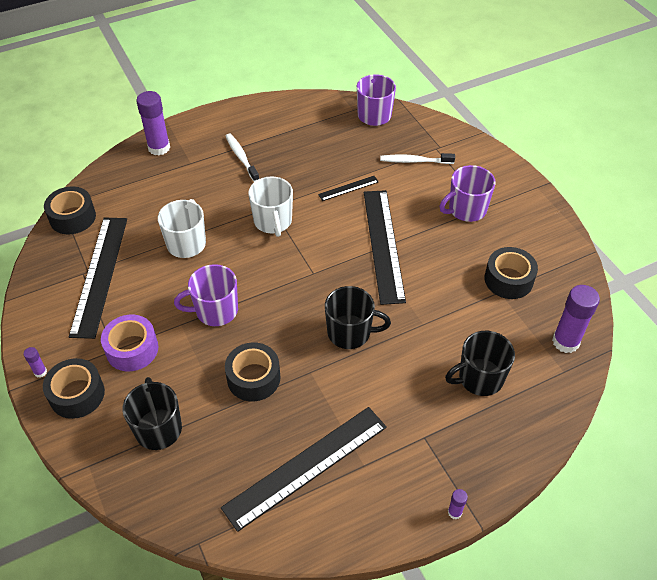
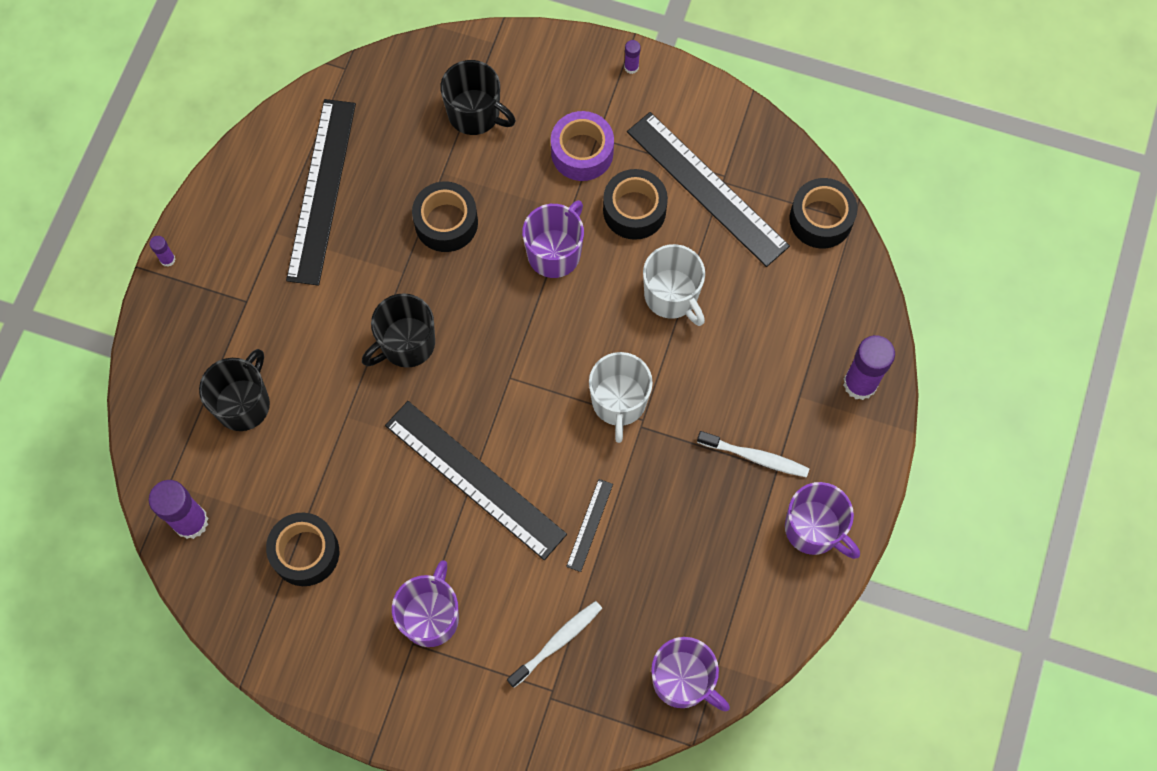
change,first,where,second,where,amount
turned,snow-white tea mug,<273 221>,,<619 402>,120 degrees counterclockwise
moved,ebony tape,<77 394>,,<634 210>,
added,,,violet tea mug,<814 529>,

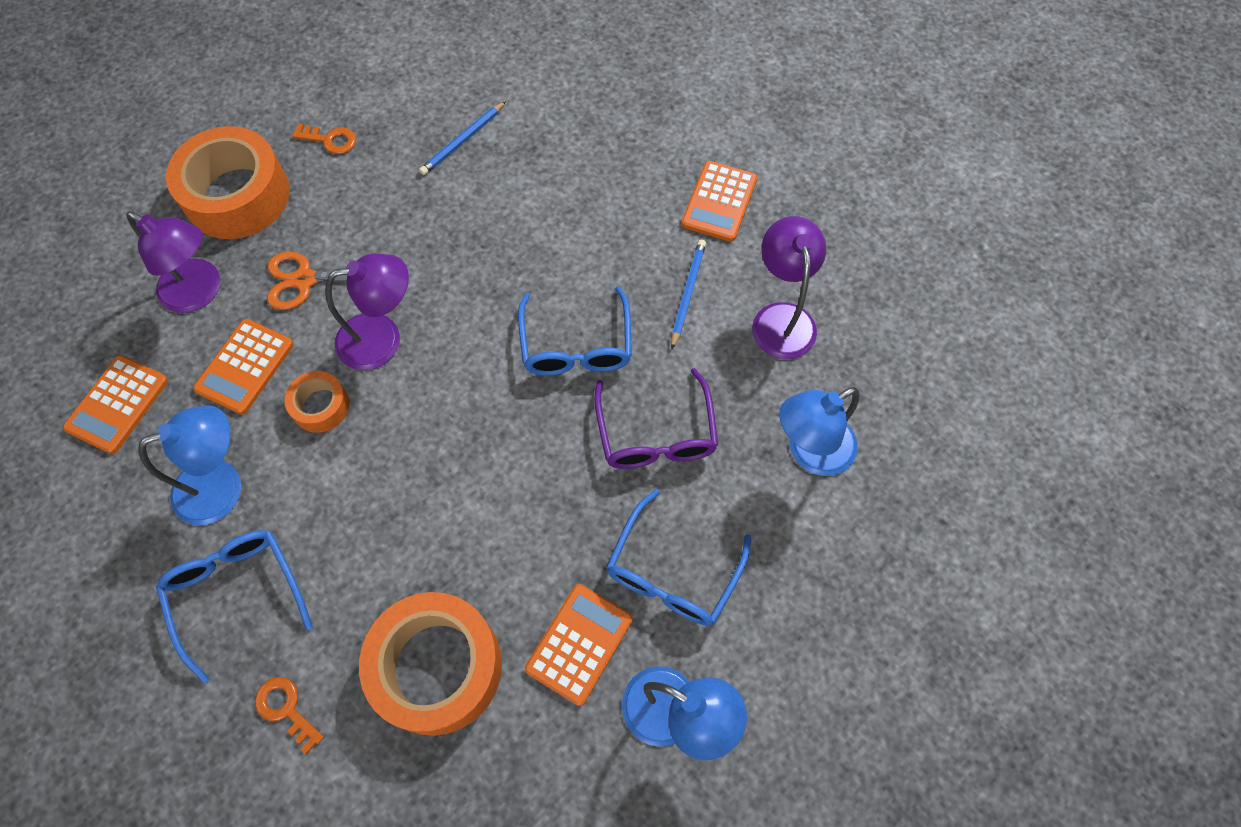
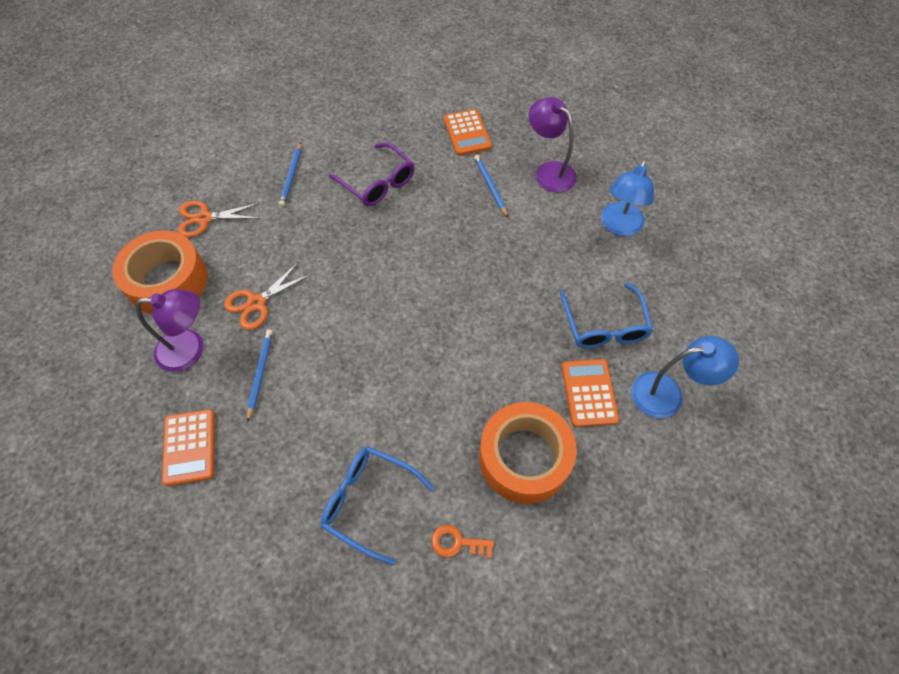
change,first,where,second,where,amount
replaced,orange-coloured key,<330 140>,orange-coloured shears,<204 218>,
replaced,orange-coloured pocket calculator,<245 367>,royal blue lead pencil,<260 373>,
moved,violet eyeglasses,<656 434>,,<378 183>,
removed,royal blue desk lamp,<222 486>,,,
removed,orange-coloured tape,<320 406>,,,
removed,violet desk lamp,<382 338>,,,
removed,royal blue eyeglasses,<576 346>,,,

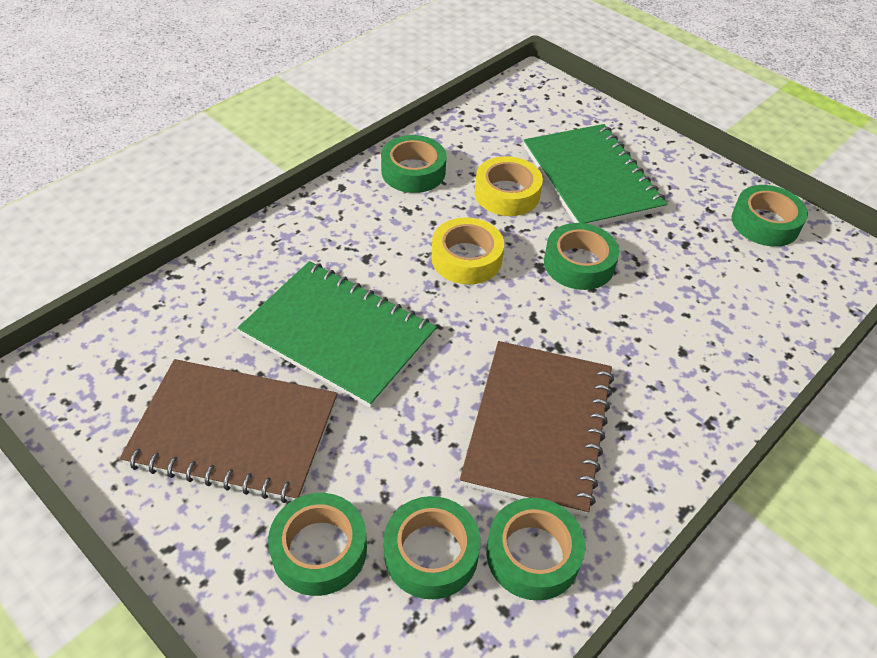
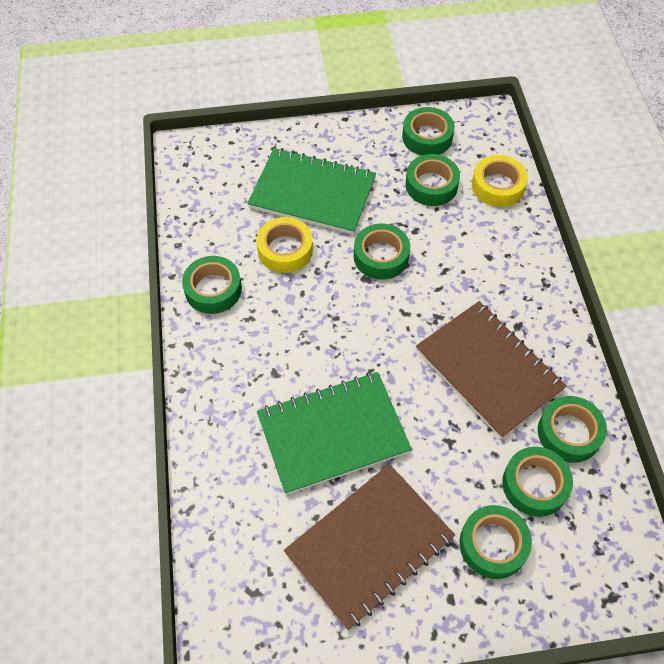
change,first,where,second,where,amount
added,,,green tape,<431 185>,
moved,bright yellow tape,<466 258>,,<498 186>,

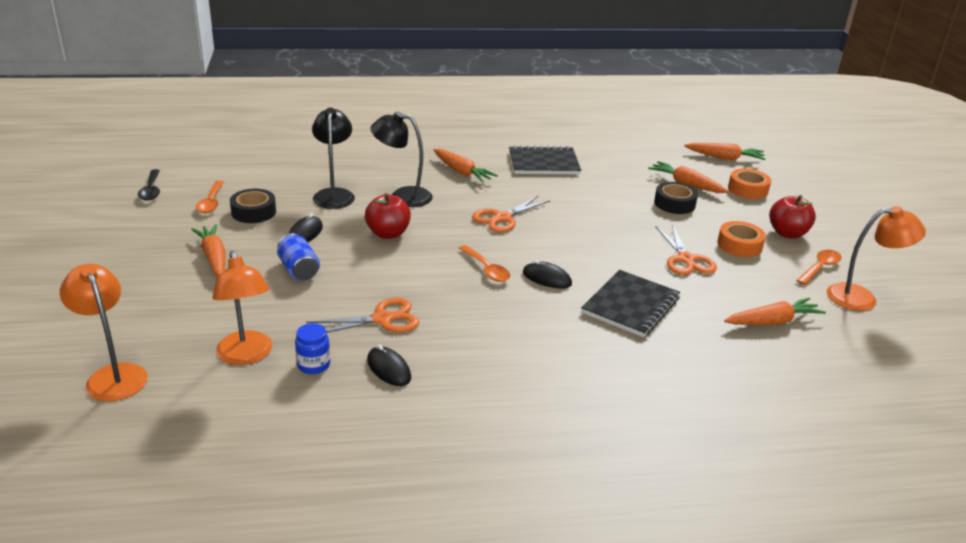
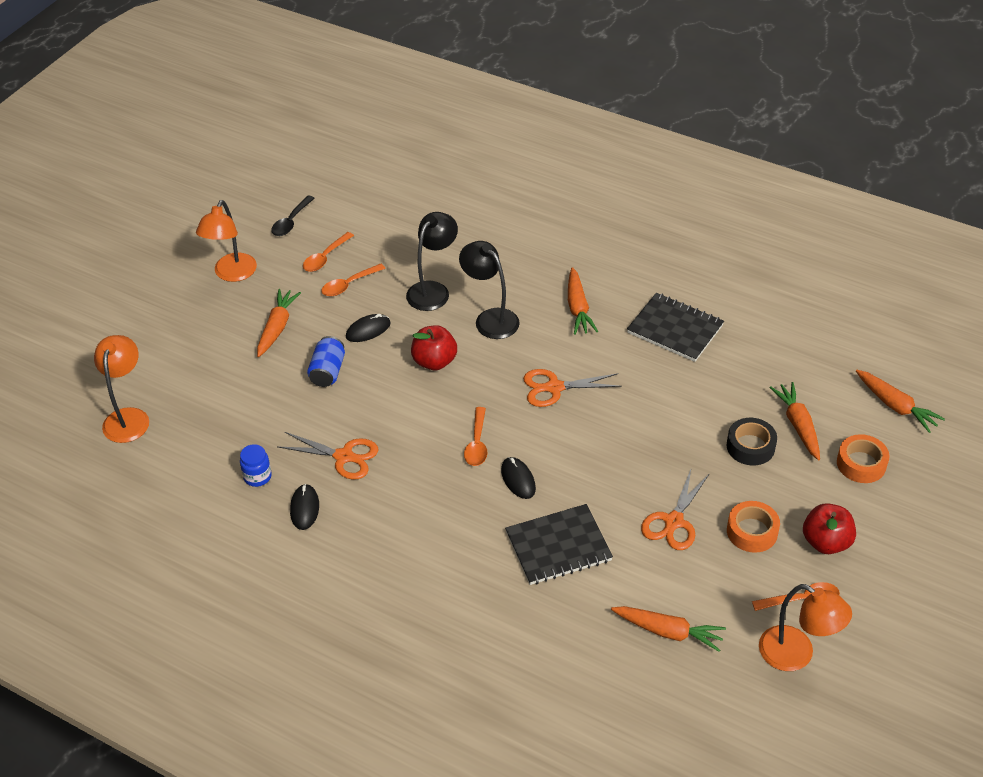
change,first,where,second,where,amount
moved,orange-coloured desk lamp,<246 356>,,<232 274>,
replaced,ebony tape,<253 212>,orange-coloured spoon,<348 285>,

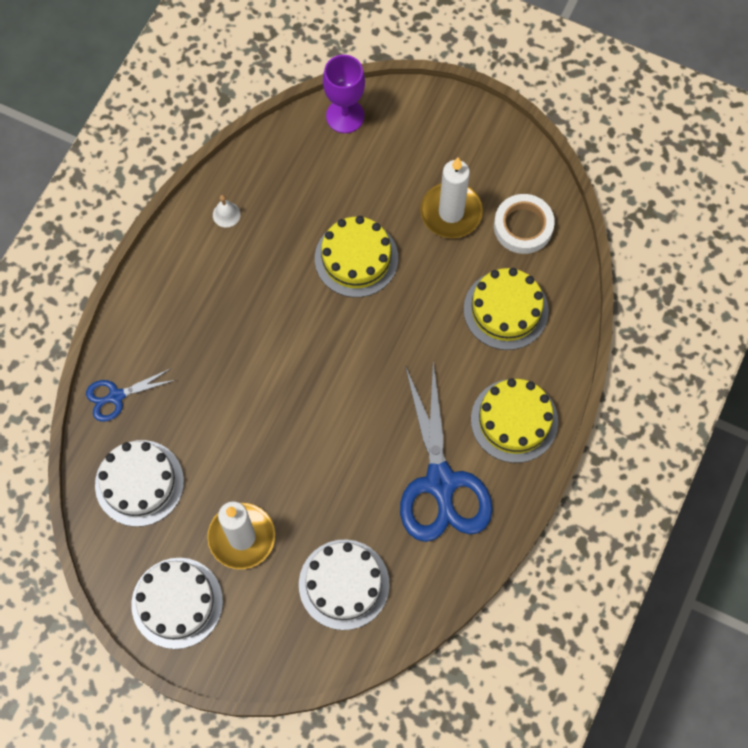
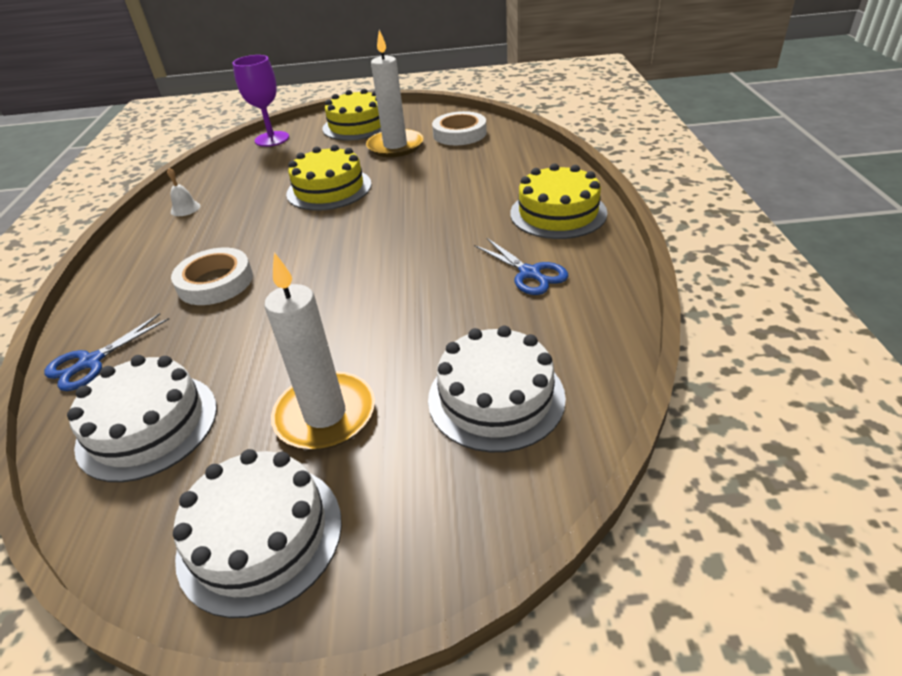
change,first,where,second,where,amount
added,,,snow-white tape,<215 282>,
moved,bright yellow layer cake,<505 310>,,<358 125>,
resized,royal blue shears,<440 482>,,<529 273>,x0.49

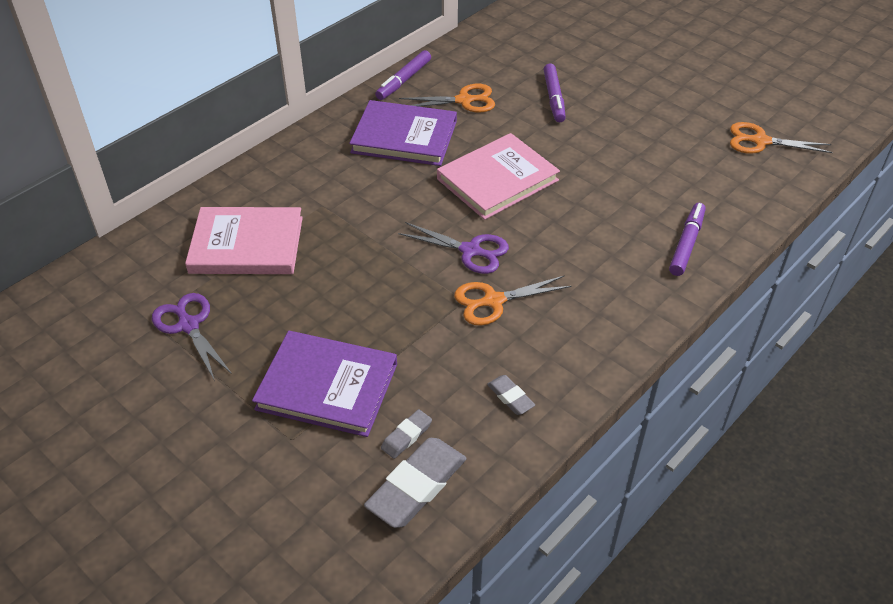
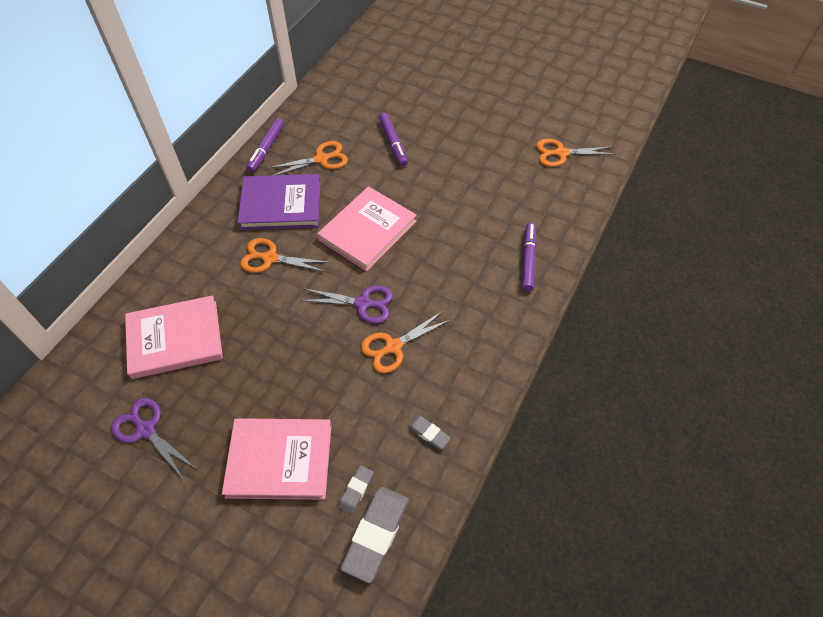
change,first,where,second,where,amount
recoloured,violet book,<327 386>,pink book,<279 460>,
added,,,orange-coloured shears,<270 258>,

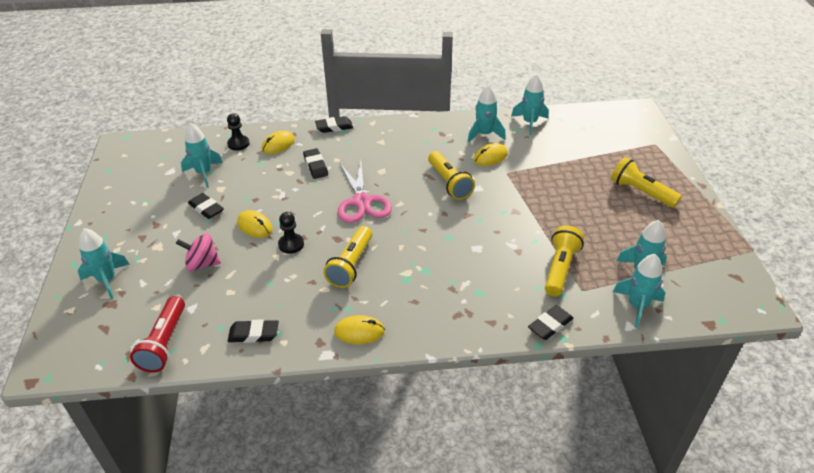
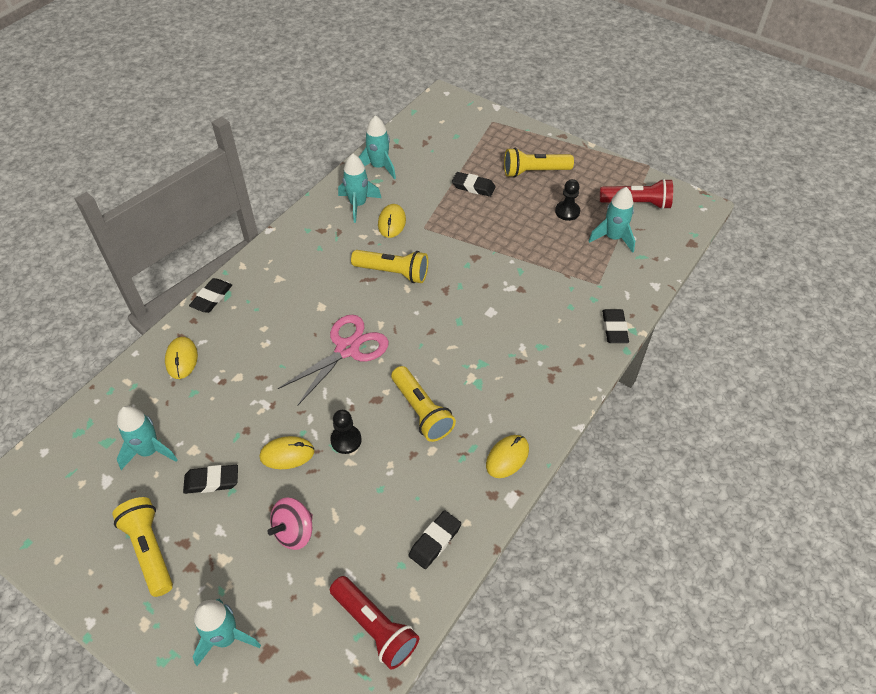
change,first,where,second,where,amount
moved,bright yellow pocket torch,<560 268>,,<149 550>,
turned,pink shears,<362 202>,,<347 349>,75 degrees counterclockwise
moved,ebony gum eraser,<316 166>,,<473 187>,
moved,ebony chess pawn,<238 144>,,<567 211>,
added,,,red pocket torch,<637 203>,
removed,turquoise rocket,<637 306>,,,

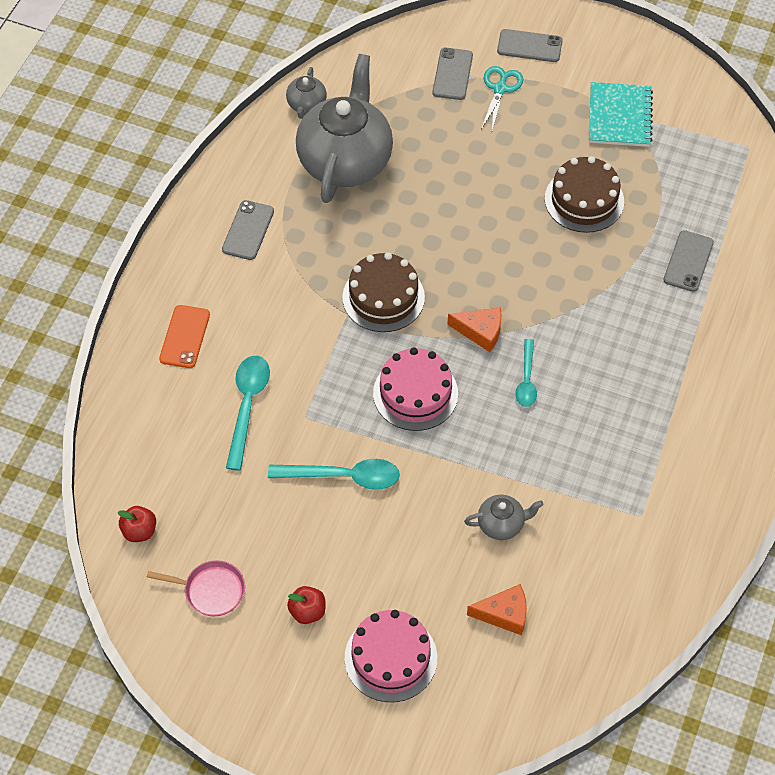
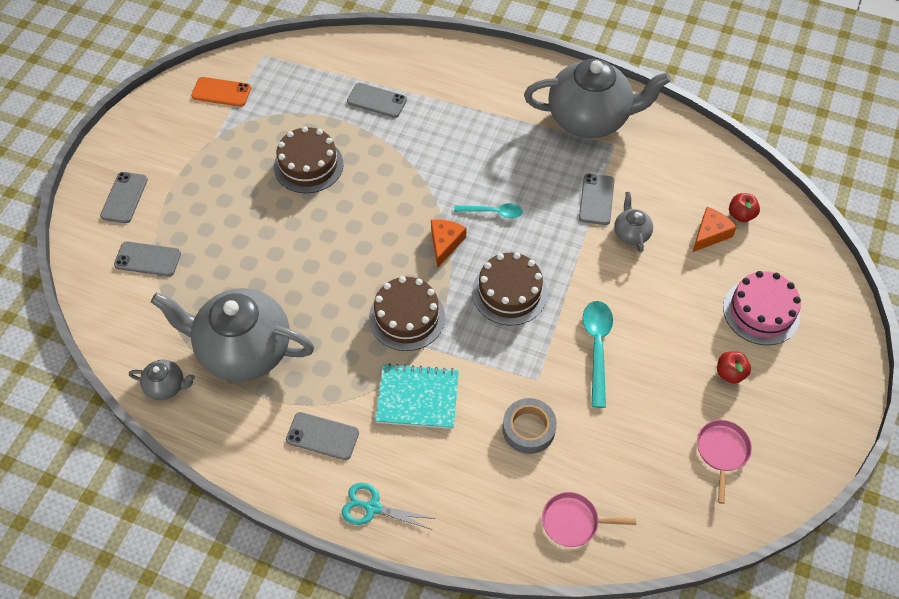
change,first,where,second,where,amount
moved,orange-coloured mobile phone,<184 337>,,<221 92>,
moved,turquoise shears,<500 89>,,<373 507>,
moved,turquoise notepad,<619 116>,,<417 398>,
recoloured,pink layer cake,<415 393>,dark brown layer cake,<509 292>,
replaced,turquoise spoon,<247 406>,gray tape,<528 429>,
added,,,gray china teapot,<590 118>,
added,,,pink skillet,<573 522>,
added,,,gray mobile phone,<596 199>,
turned,orange-coloured piece of cheese,<504 614>,,<710 234>,45 degrees clockwise
moved,red apple fruit,<139 531>,,<741 215>,

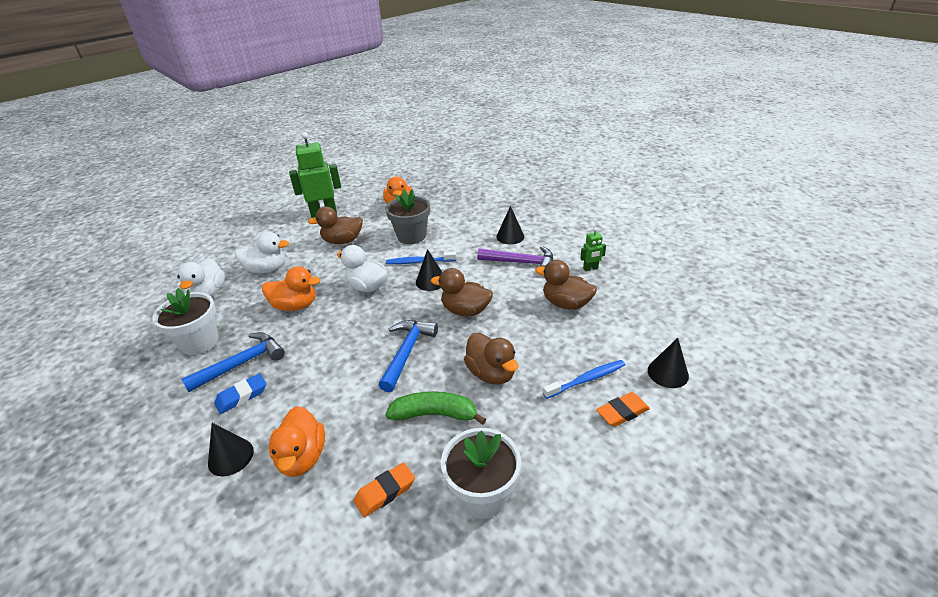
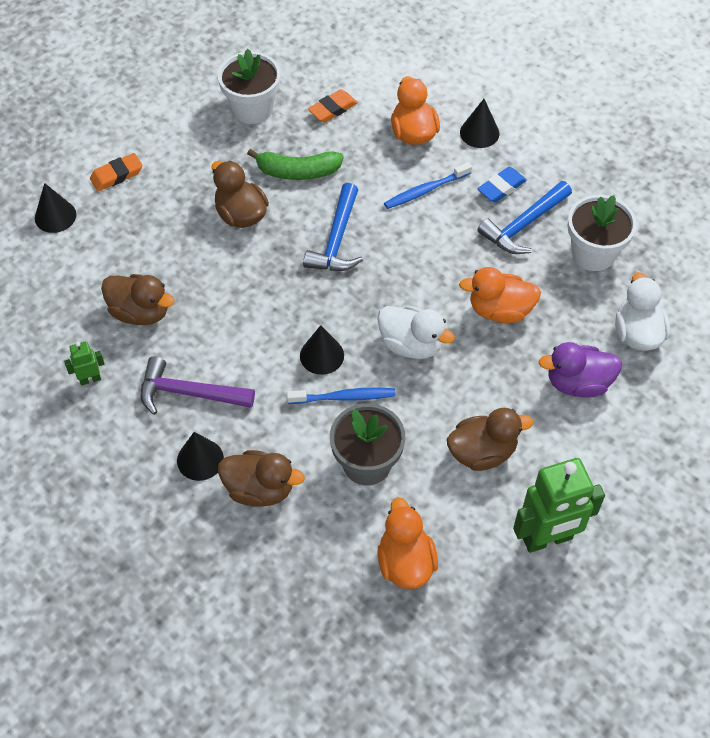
change,first,where,second,where,amount
moved,dark brown rubber duck,<465 310>,,<260 489>,
moved,royal blue dental brush,<586 379>,,<425 190>,
recoloured,snow-white rubber duck,<266 269>,violet rubber duck,<578 383>,

